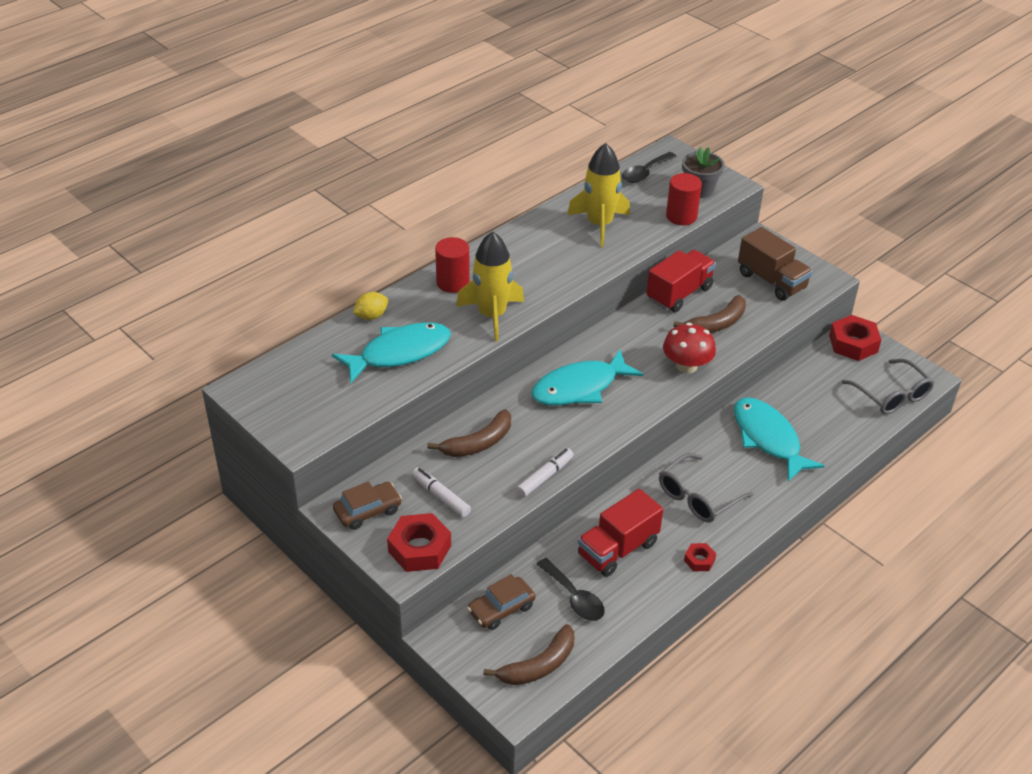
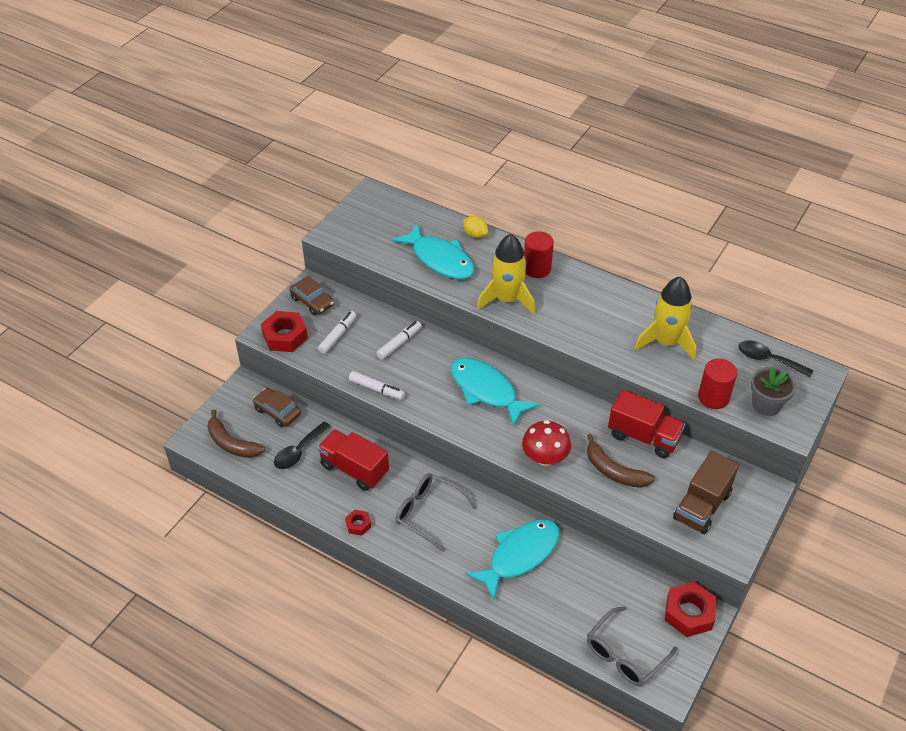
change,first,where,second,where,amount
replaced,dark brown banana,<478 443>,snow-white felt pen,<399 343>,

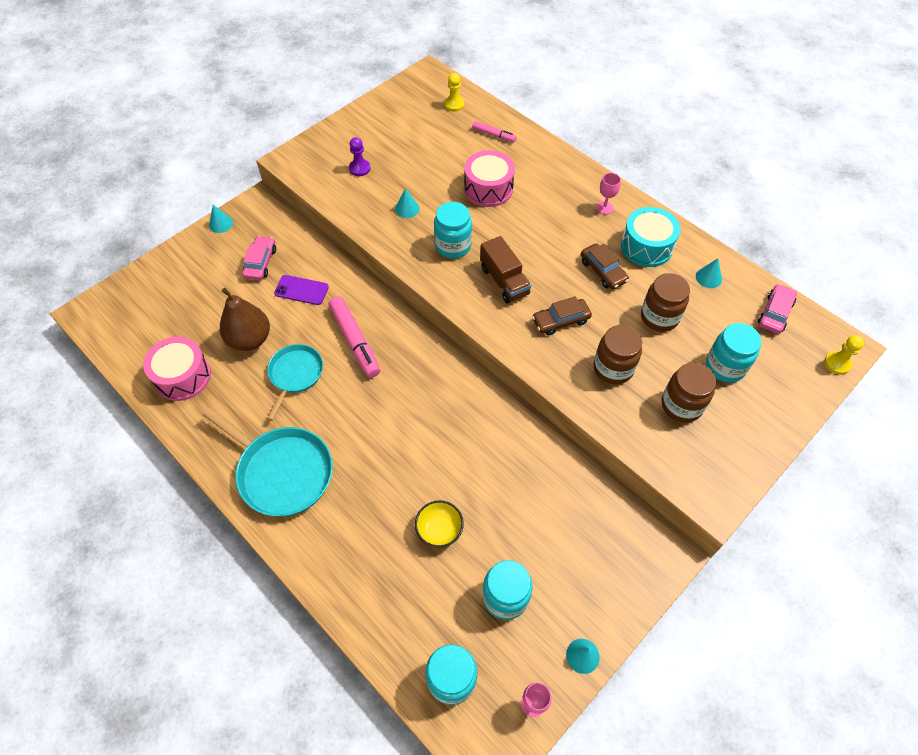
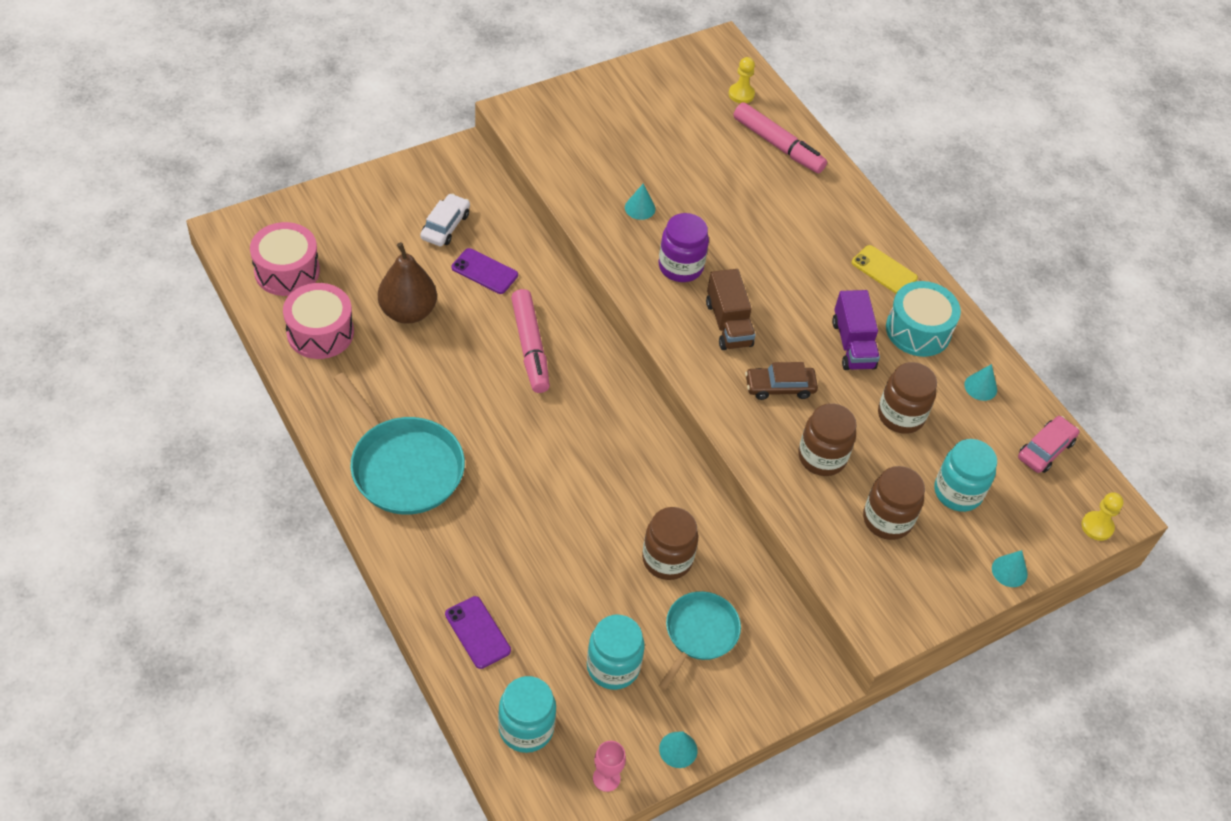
change,first,where,second,where,amount
moved,pink toy drum,<488 189>,,<287 271>,
recoloured,pink automobile,<260 262>,snow-white automobile,<445 226>,
added,,,violet mobile phone,<477 632>,
added,,,dark brown preserve jar,<667 559>,
recoloured,turquoise preserve jar,<453 246>,violet preserve jar,<680 267>,
moved,turquoise skillet,<295 374>,,<699 633>,
resized,pink felt pen,<493 135>,,<778 145>,x1.82
replaced,dark brown automobile,<603 271>,violet toy truck,<853 344>,
replaced,pink goblet,<604 208>,bright yellow mobile phone,<884 270>,
moved,turquoise cone,<220 224>,,<1009 571>,
removed,violet chess pawn,<359 168>,,,
removed,bright yellow bowl,<439 530>,,,

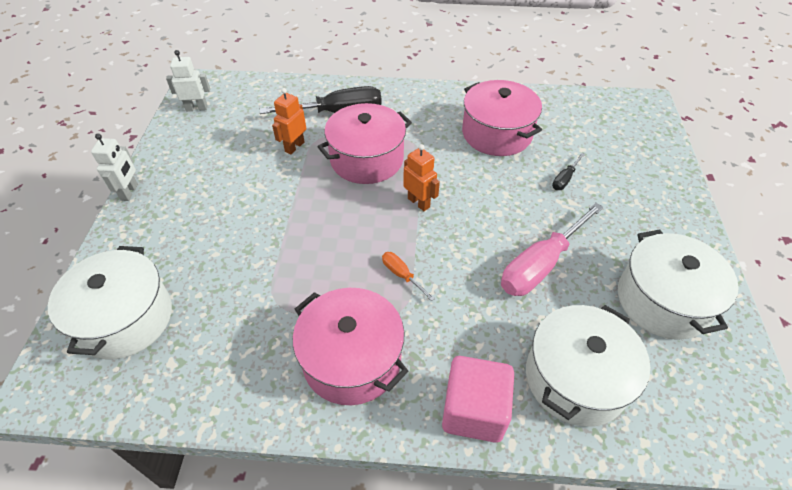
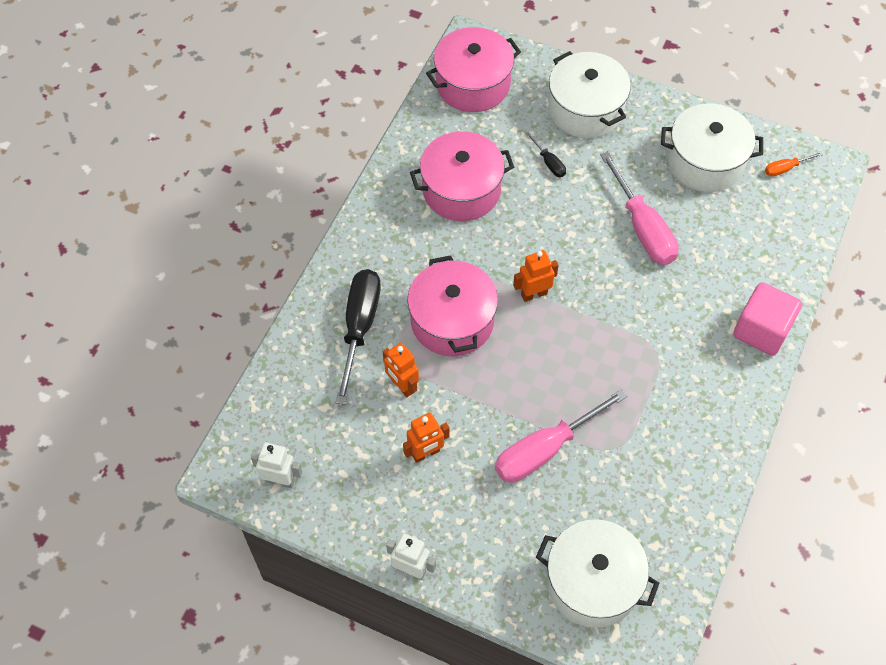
change,first,where,second,where,amount
turned,snow-white robot figure,<196 108>,,<280 480>,90 degrees clockwise
added,,,orange-coloured robot figure,<426 453>,
moved,pink pot,<352 359>,,<473 84>,
added,,,pink hand screwdriver,<545 449>,
moved,snow-white pot,<575 378>,,<585 109>,
moved,orange-coloured hand screwdriver,<402 275>,,<785 168>,

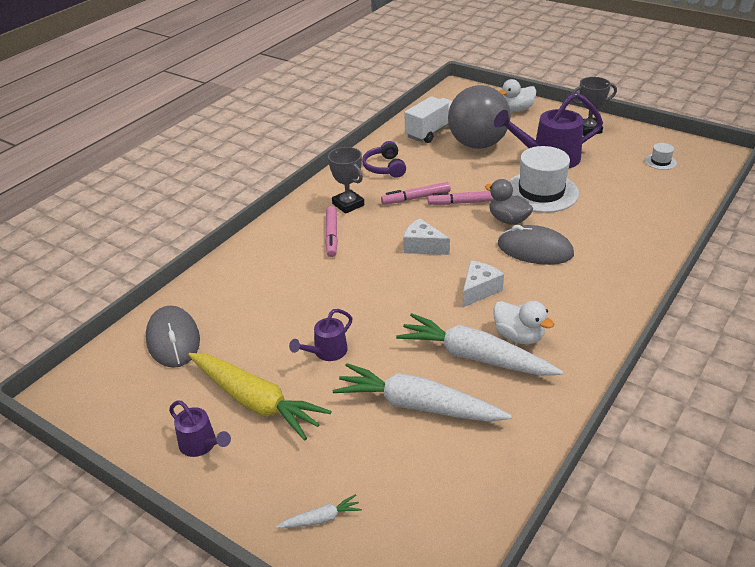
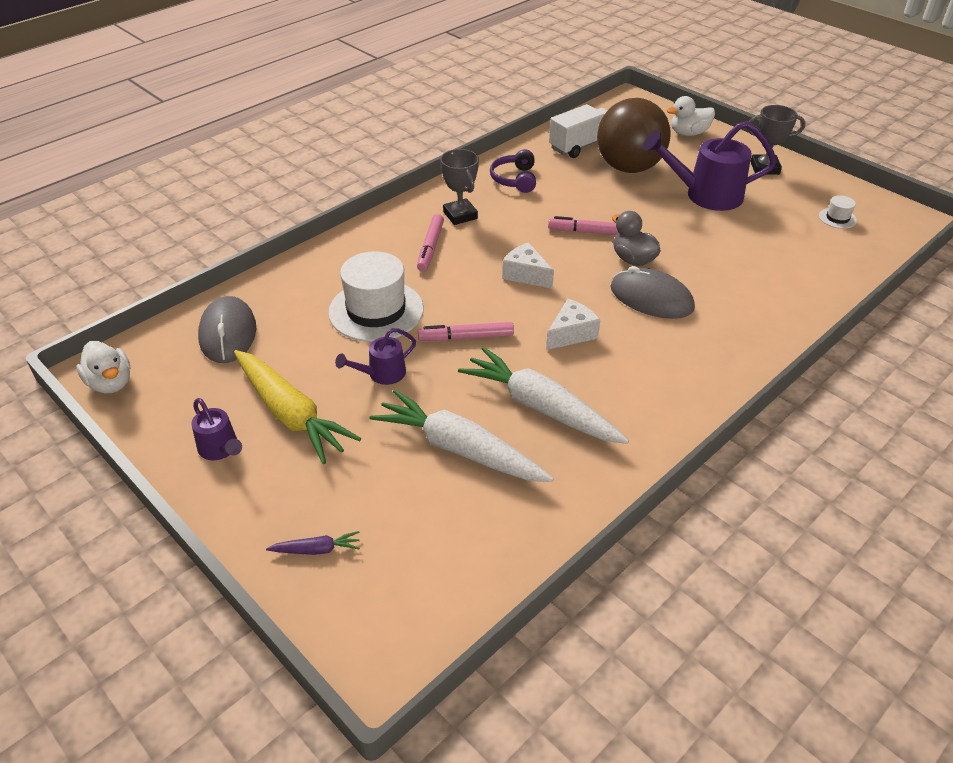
change,first,where,second,where,amount
moved,snow-white rubber duck,<518 336>,,<111 383>,
recoloured,snow-white carrot,<321 519>,violet carrot,<316 549>,
moved,snow-white tall hat,<541 192>,,<376 310>,
moved,pink felt pen,<416 198>,,<466 337>,
recoloured,gray ball,<477 144>,dark brown ball,<629 167>,

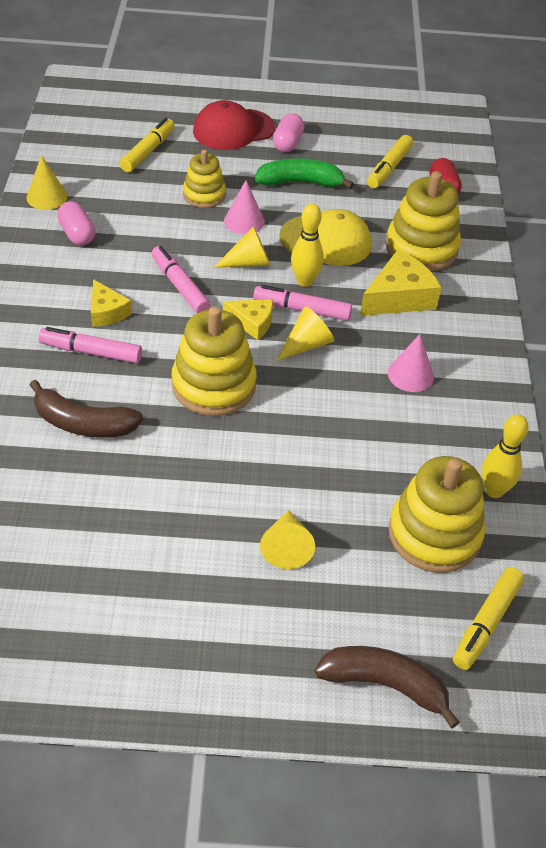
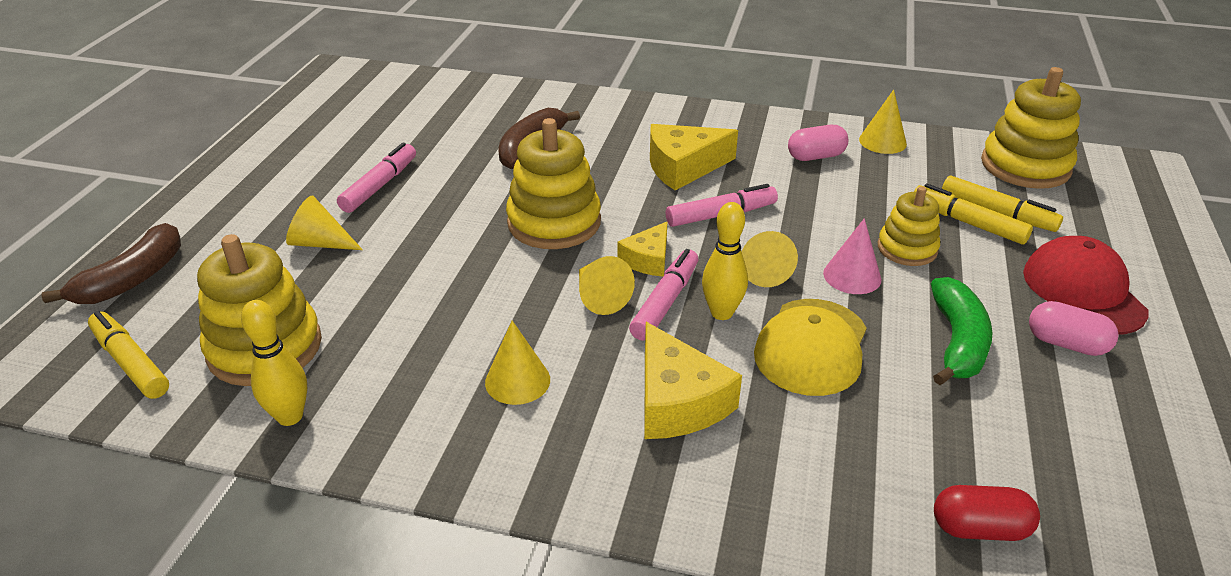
change,first,where,second,where,amount
moved,pink felt pen,<91 352>,,<379 186>,
recoloured,pink cone,<410 375>,bright yellow cone,<517 381>,
resized,bright yellow piece of cheese,<107 312>,,<683 167>,x1.63
moved,bright yellow felt pen,<389 168>,,<968 223>,
moved,bright yellow stacking rings,<421 248>,,<1025 166>,

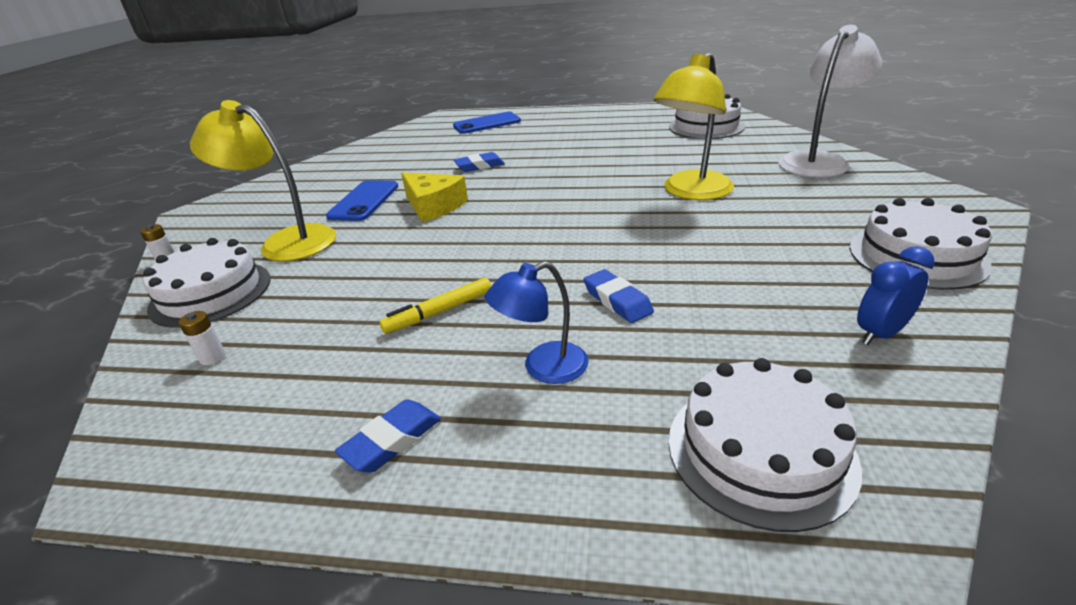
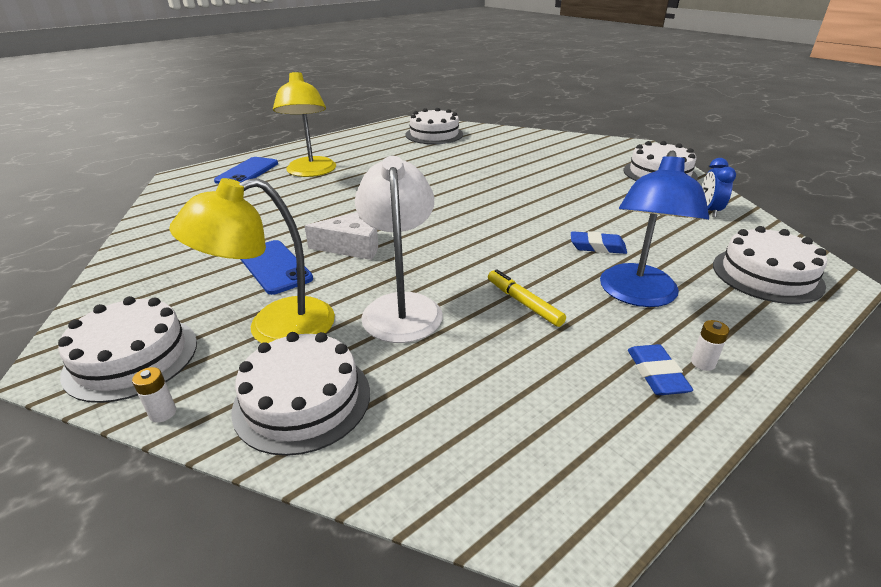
change,first,where,second,where,amount
added,,,snow-white layer cake,<131 357>,
moved,bright yellow desk lamp,<691 192>,,<311 172>,
recoloured,bright yellow piece of cheese,<433 206>,snow-white piece of cheese,<353 245>,
moved,snow-white desk lamp,<818 161>,,<401 307>,
turned,bright yellow felt pen,<439 312>,,<523 303>,135 degrees clockwise
resized,royal blue desk lamp,<543 367>,,<637 295>,x1.67
moved,snow-white power cell,<213 357>,,<703 363>,
removed,royal blue gum eraser,<479 166>,,,

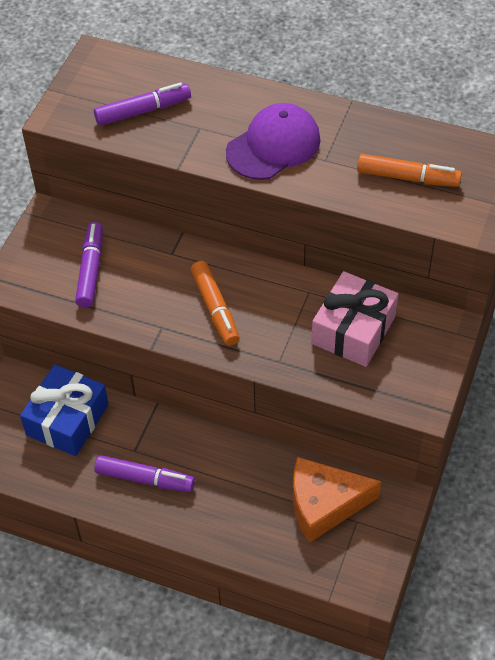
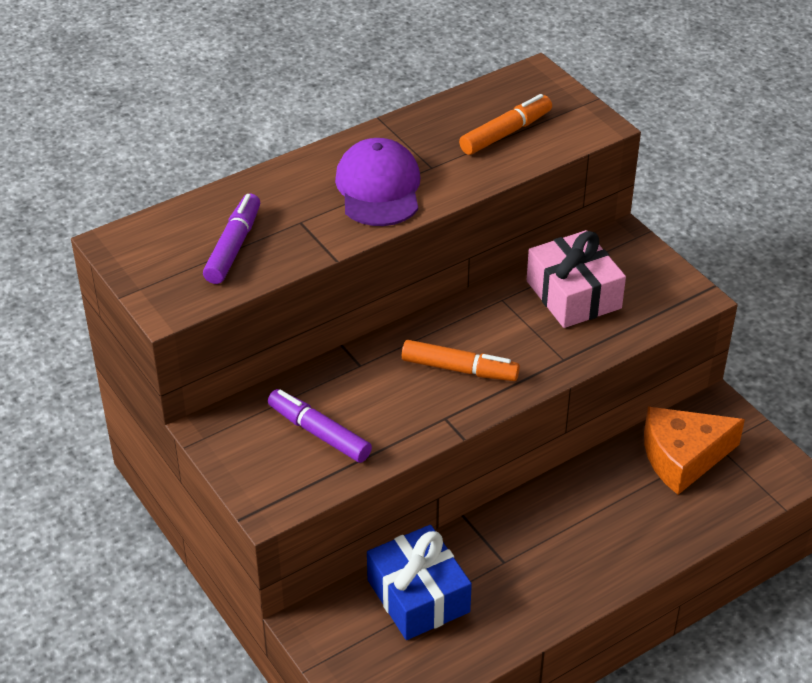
change,first,where,second,where,amount
turned,orange-coloured piece of cheese,<324 504>,,<683 457>,45 degrees clockwise
removed,violet felt pen,<144 478>,,,

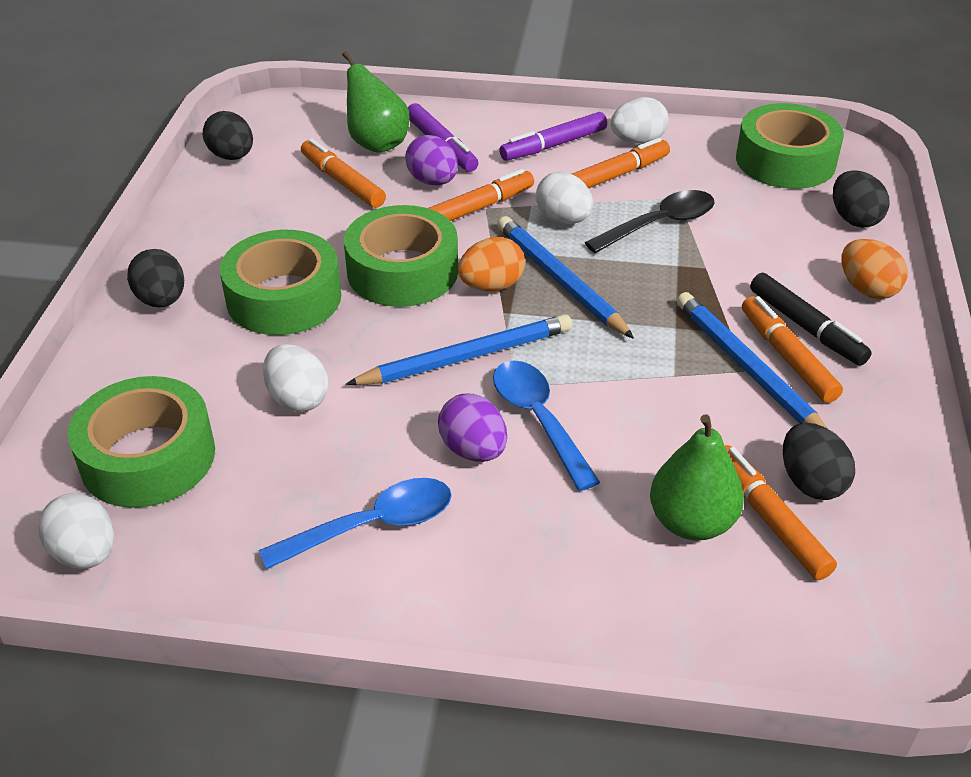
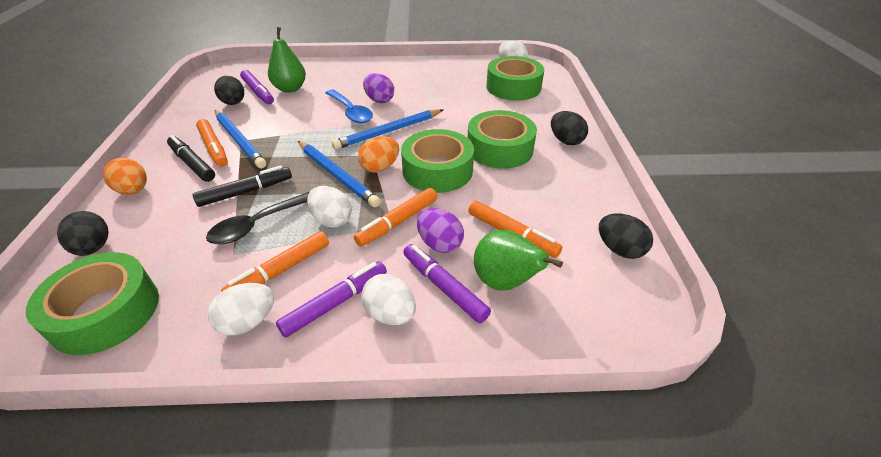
change,first,where,second,where,amount
added,,,ebony felt pen,<246 192>,
recoloured,orange-coloured felt pen,<769 519>,violet felt pen,<258 92>,
moved,snow-white toy egg,<298 399>,,<390 314>,
removed,royal blue spoon,<373 525>,,,

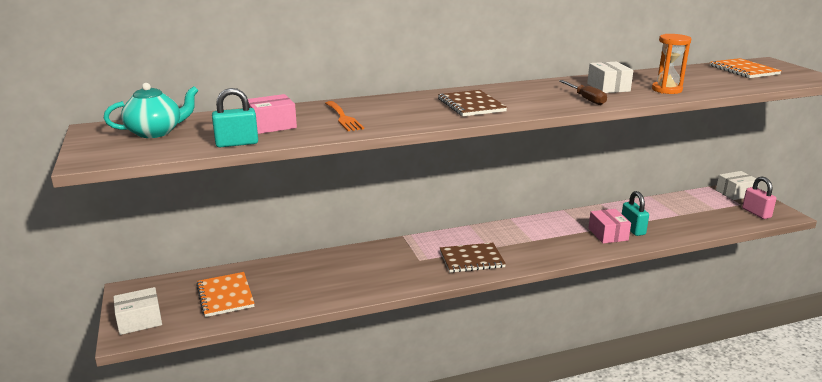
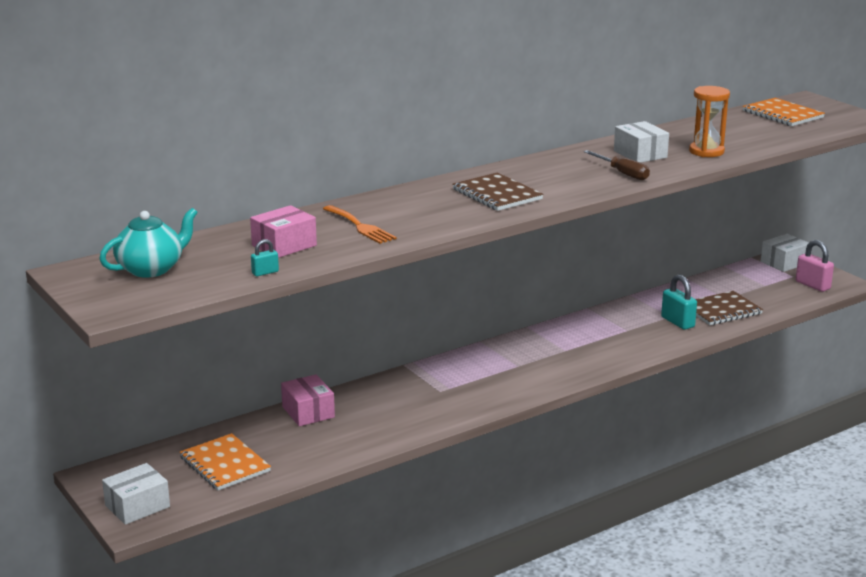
change,first,where,second,where,amount
resized,turquoise padlock,<237 143>,,<265 272>,x0.53
moved,pink parcel,<608 234>,,<308 412>,
moved,dark brown notepad,<471 259>,,<721 310>,

